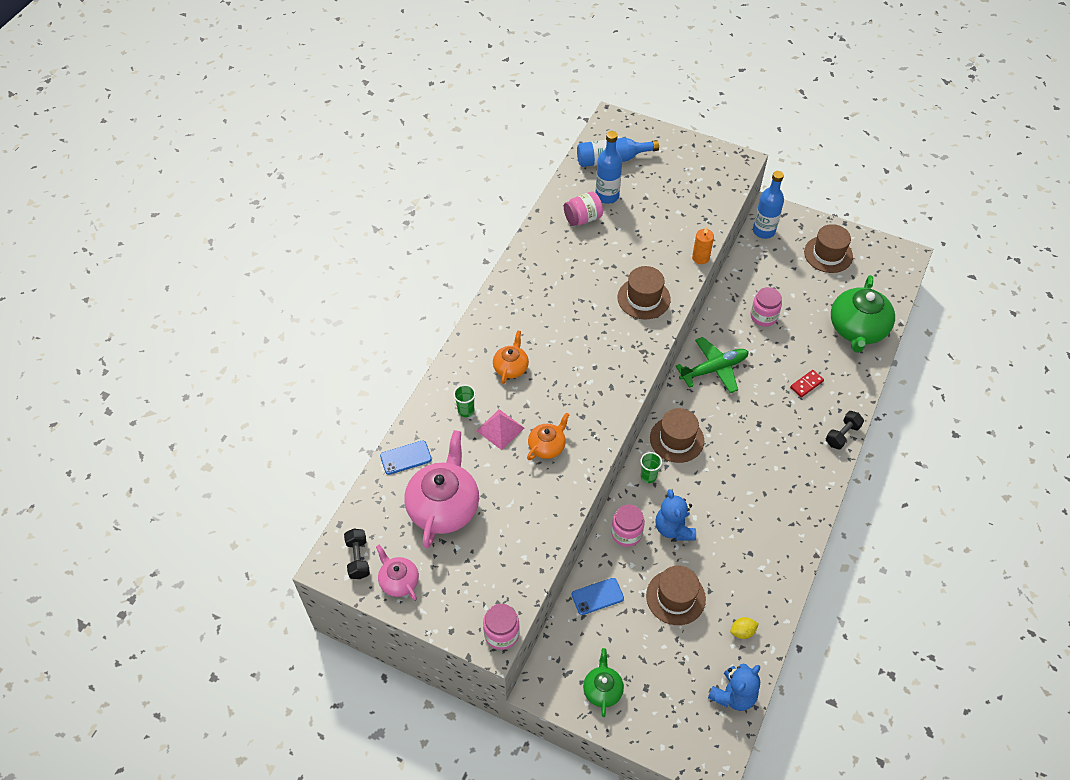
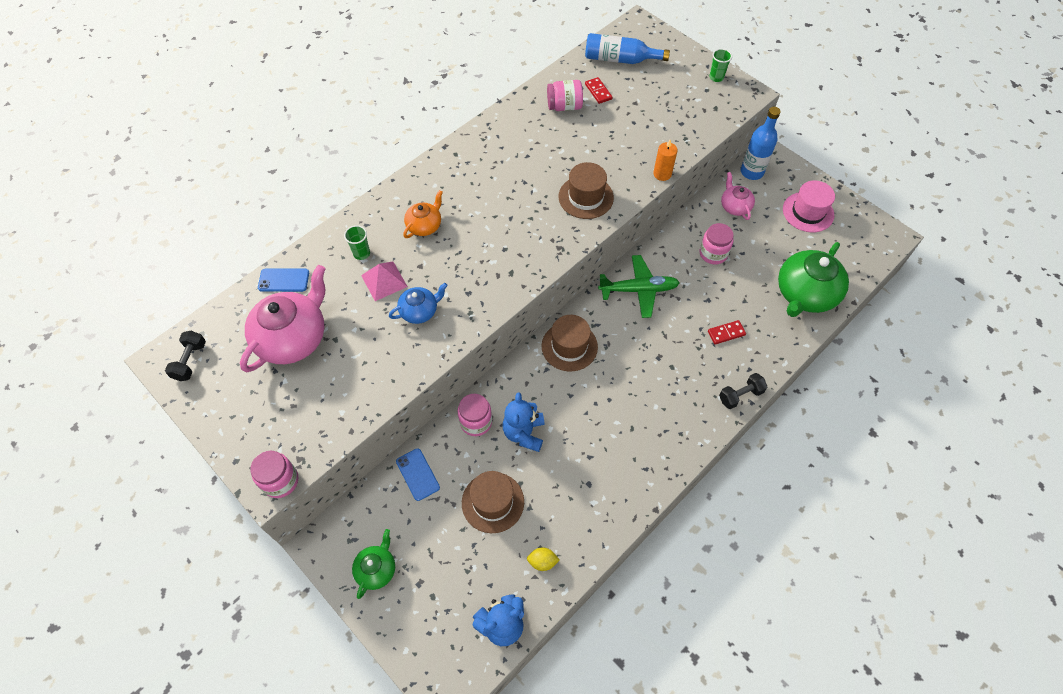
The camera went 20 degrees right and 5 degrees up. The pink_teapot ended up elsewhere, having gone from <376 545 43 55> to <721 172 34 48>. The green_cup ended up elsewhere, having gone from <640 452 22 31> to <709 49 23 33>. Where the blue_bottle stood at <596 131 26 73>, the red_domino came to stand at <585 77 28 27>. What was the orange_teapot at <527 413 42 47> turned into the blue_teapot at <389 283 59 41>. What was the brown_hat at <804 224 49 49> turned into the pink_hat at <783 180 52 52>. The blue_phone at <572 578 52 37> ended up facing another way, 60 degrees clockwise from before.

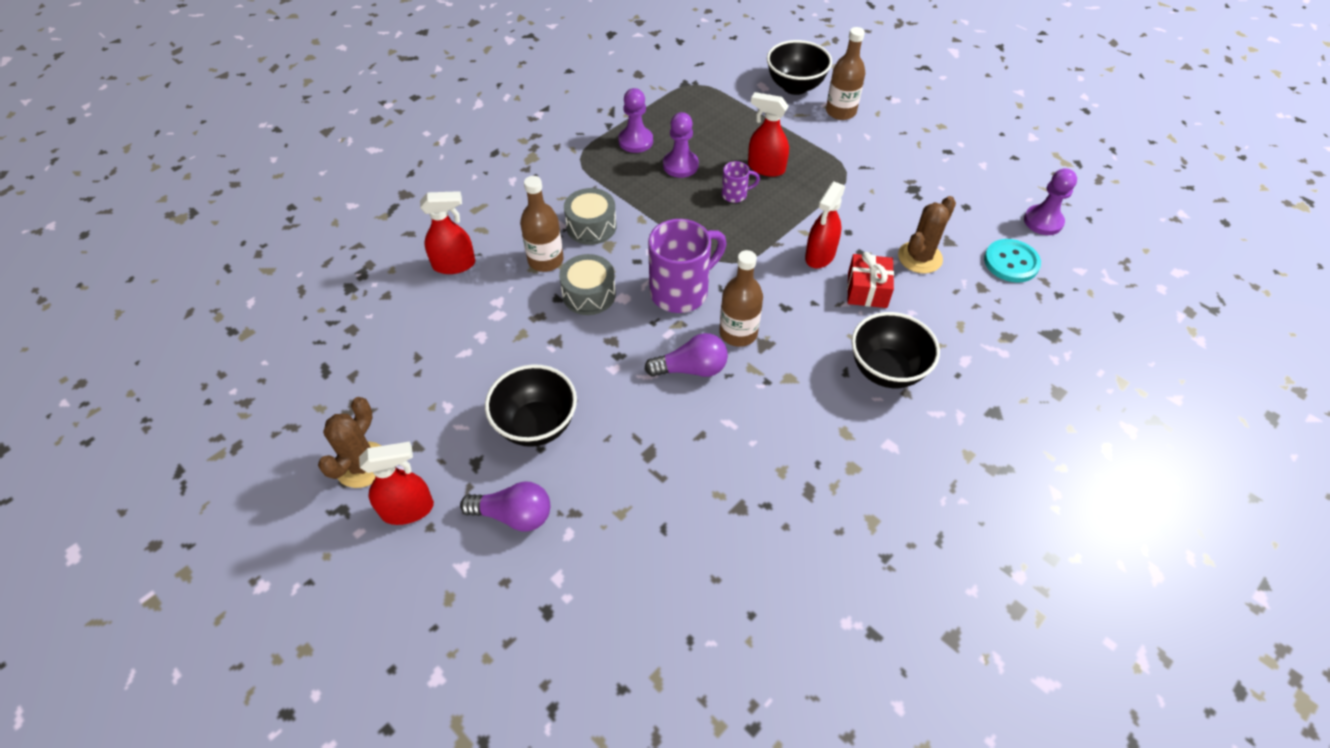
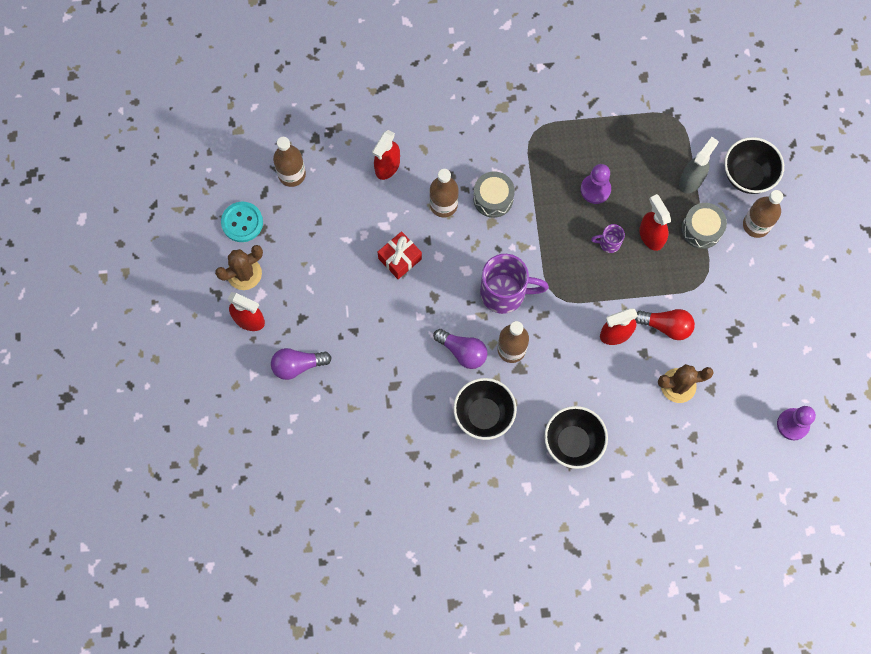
The camera went 40 degrees right and 20 degrees up. The second view lost the purple_pawn at <618 88 35 65>. The second view gained the brown_bottle at <273 137 33 50>. The second view gained the red_light_bulb at <635 309 60 31>. The second view gained the grey_spray_bottle at <679 137 39 57>. The black_bowl ended up elsewhere, having gone from <485 364 92 83> to <453 378 64 62>. The grey_drum ended up elsewhere, having gone from <559 254 57 61> to <681 203 46 46>. The red_gift ended up elsewhere, having gone from <847 252 47 56> to <378 231 44 48>. The turquoise_button ended up elsewhere, having gone from <984 239 57 44> to <221 202 42 40>. The red_spray_bottle at <420 191 55 83> ended up facing another way, 90 degrees clockwise from before. The purple_light_bulb at <460 482 90 50> ended up facing another way, 120 degrees clockwise from before. The purple_mug at <722 161 38 42> ended up facing another way, 150 degrees clockwise from before.

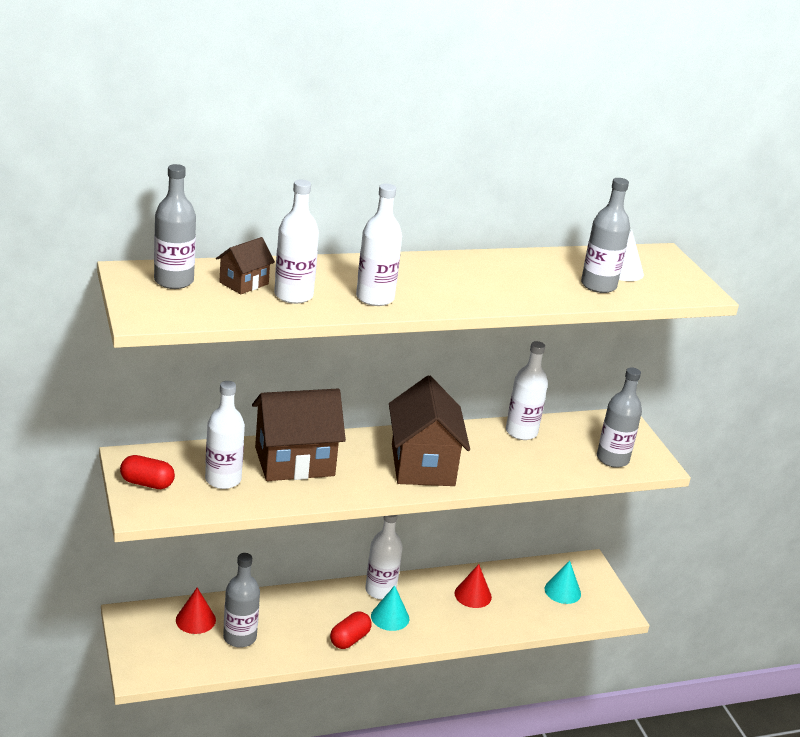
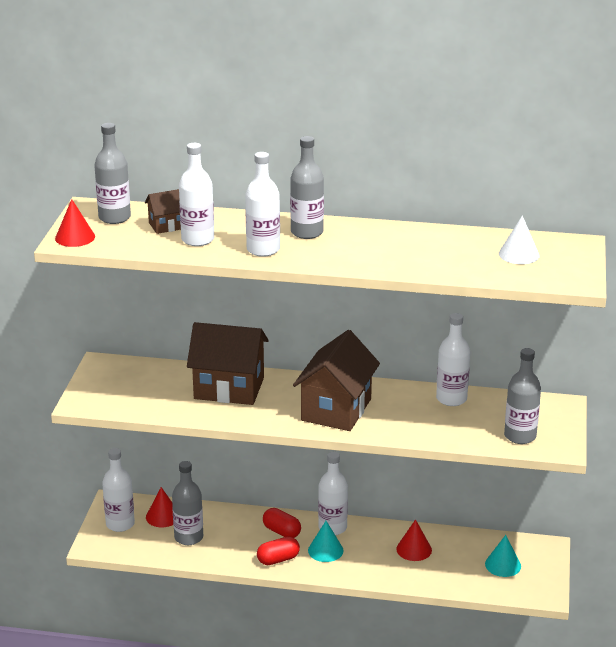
The camera went 30 degrees right and 0 degrees up. The second view gained the red_cone at <55 199 40 48>. The red_capsule ended up elsewhere, having gone from <120 455 55 34> to <263 508 38 30>. The white_bottle ended up elsewhere, having gone from <205 381 40 108> to <102 448 33 84>. The grey_bottle ended up elsewhere, having gone from <581 178 49 115> to <290 136 34 103>.

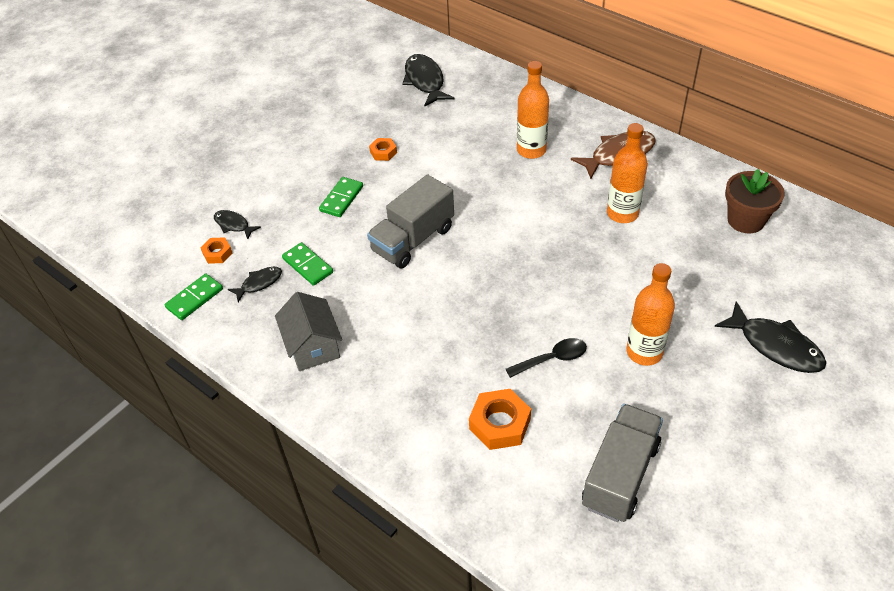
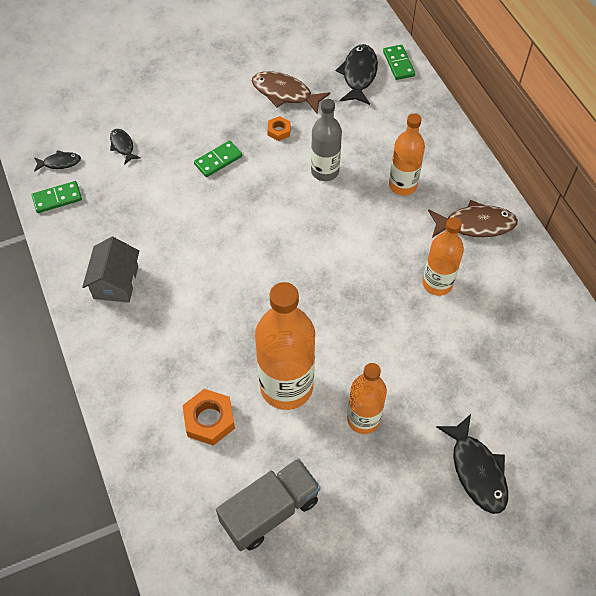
The camera went 25 degrees right and 10 degrees up. The second view lost the orange_nut at <201 237 31 27>. The second view lost the grey_truck at <367 174 87 94>. The second view lost the brown_flower_pot at <725 169 60 64>. The second view gained the brown_fish at <252 71 78 44>. The second view gained the grey_bottle at <311 99 31 82>. The black_fish ended up elsewhere, having gone from <228 267 54 35> to <34 150 47 22>. The green_domino ended up elsewhere, having gone from <282 242 51 44> to <383 45 32 35>. Where the black_spoon stood at <506 338 81 40>, the orange_bottle came to stand at <255 282 60 128>.

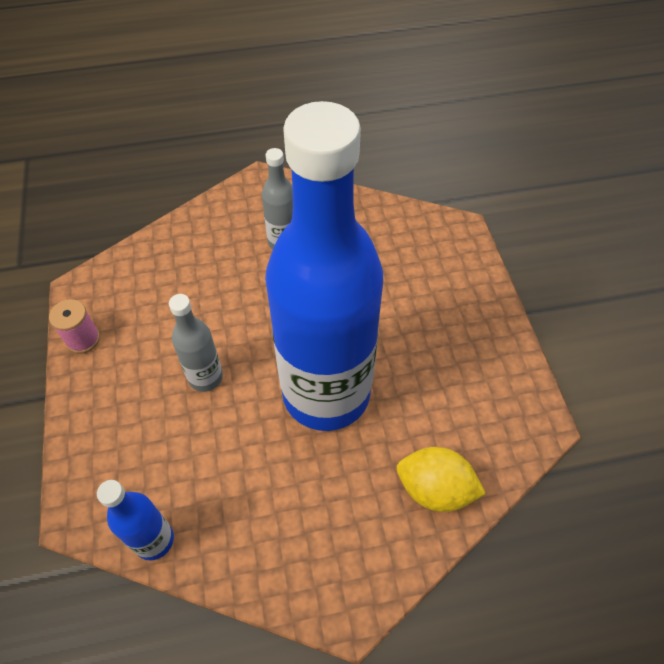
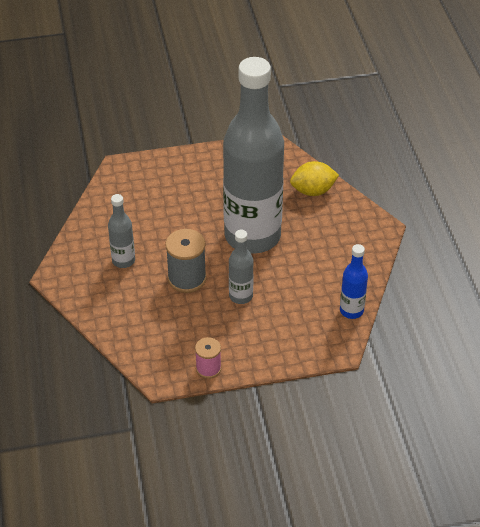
The camera went 90 degrees left and 10 degrees down. The second view gained the grey_spool at <165 229 42 64>. What was the blue_bottle at <265 101 118 330> turned into the grey_bottle at <223 57 61 197>. The yellow_lemon at <397 447 89 65> ended up facing another way, 60 degrees clockwise from before.

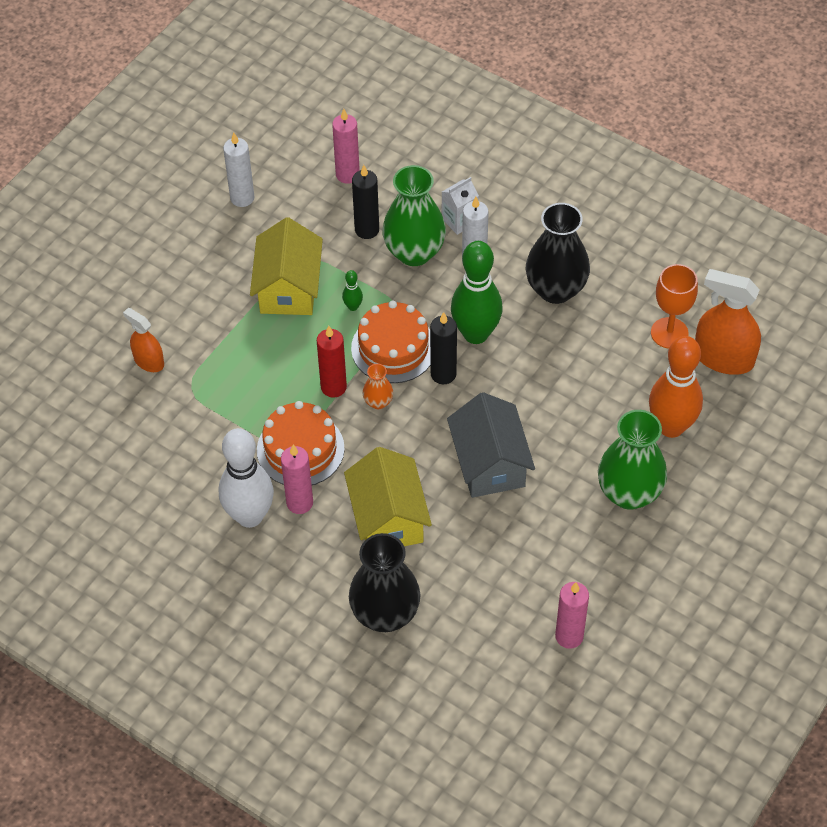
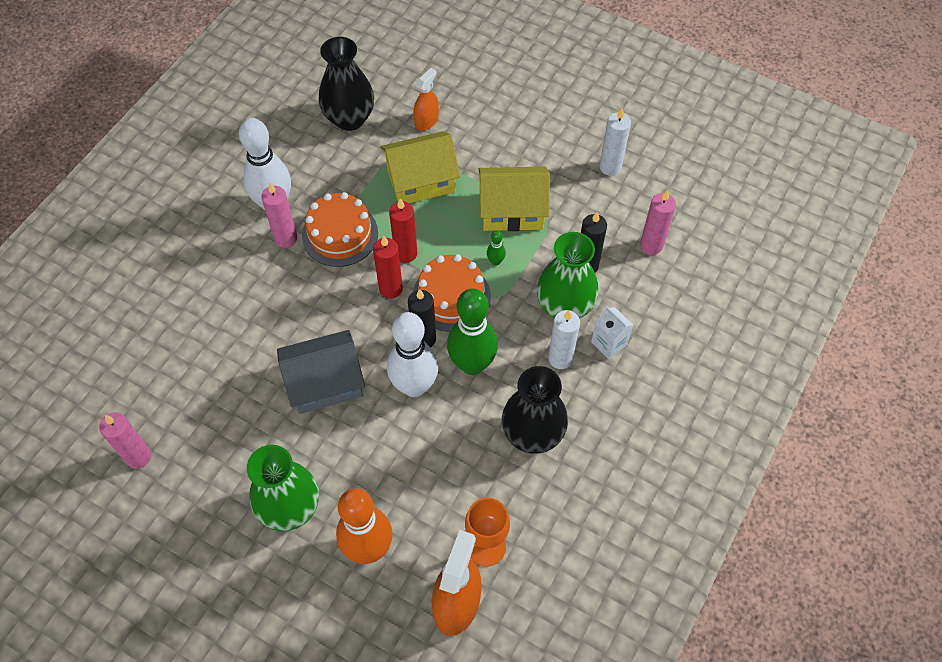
The camera went 85 degrees right and 5 degrees up. The second view gained the white_bowling_pin at <387 312 51 85>. The yellow_house ended up elsewhere, having gone from <344 447 88 99> to <380 131 80 72>. The black_vase ended up elsewhere, having gone from <349 533 72 99> to <319 37 55 94>. Where the orange_vase stood at <363 364 30 45>, the red_candle came to stand at <373 236 30 63>.

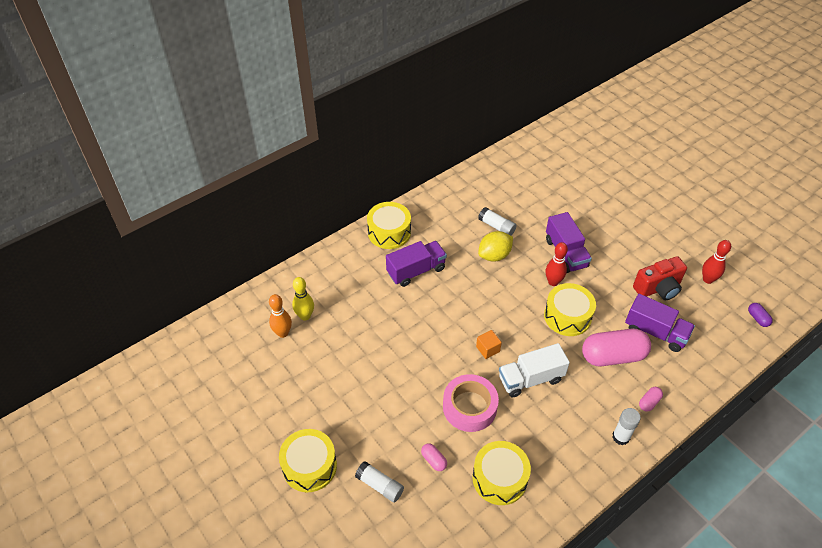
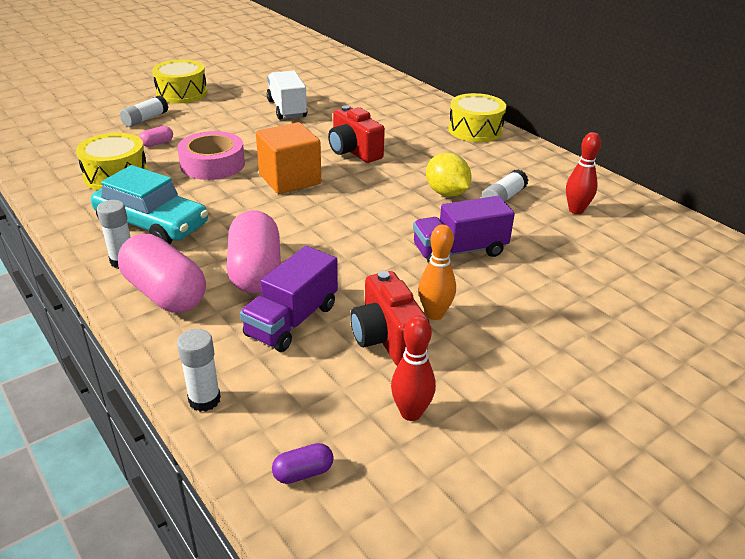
The camera went 90 degrees right and 15 degrees down. The second view lost the yellow_bowling_pin at <292 277 22 44>. The second view lost the purple_truck at <386 241 61 46>. The second view lost the yellow_drum at <544 283 52 53>. The second view gained the turquoise_car at <91 165 117 79>. The second view gained the white_glue_stick at <177 329 44 83>. The second view gained the red_camera at <328 105 57 58>. The orange_bowling_pin ended up elsewhere, having gone from <269 294 23 44> to <418 224 38 96>. The white_truck ended up elsewhere, having gone from <499 343 71 54> to <267 70 40 49>. The red_bowling_pin ended up elsewhere, having gone from <546 242 22 44> to <566 132 35 82>. The size of the orange_cube at <476 330 26 29> changed by a factor of 2.12. The size of the pink_capsule at <639 387 24 25> changed by a factor of 2.35.

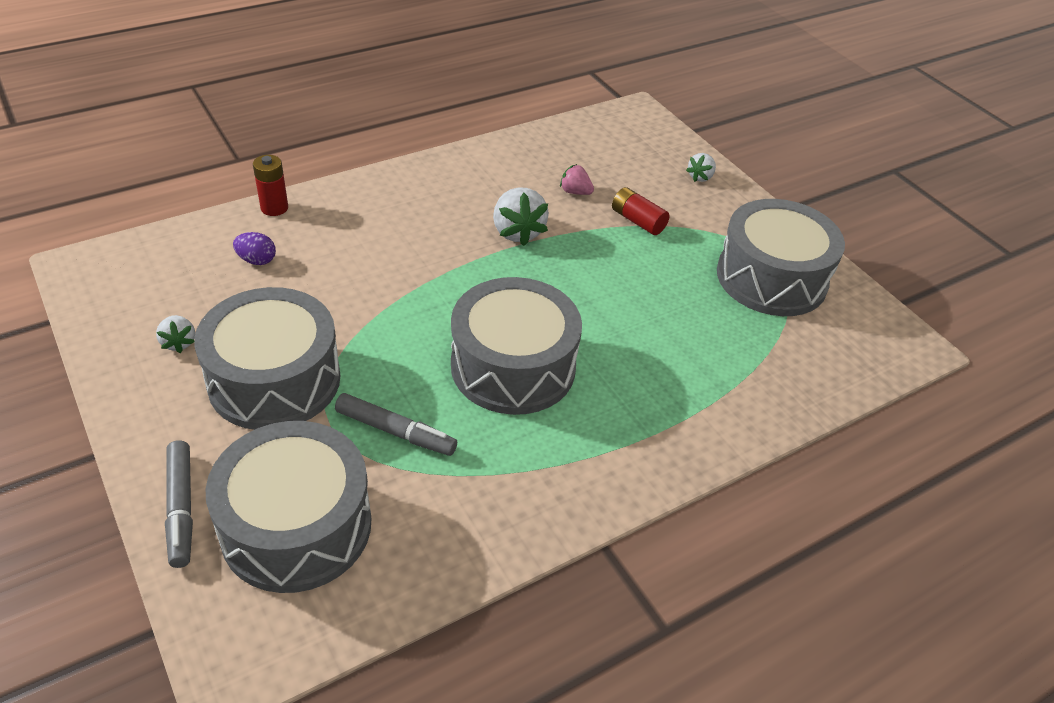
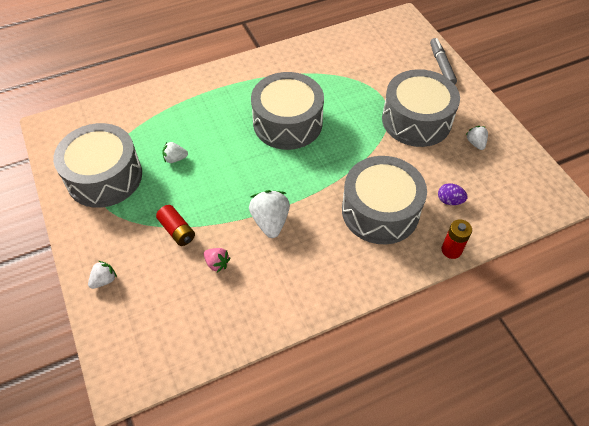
The camera went 170 degrees left and 10 degrees up. The second view lost the grey_marker at <335 393 122 63>. The second view gained the white_strawberry at <162 142 26 21>. The grey_drum ended up elsewhere, having gone from <206 421 165 172> to <342 156 85 88>.

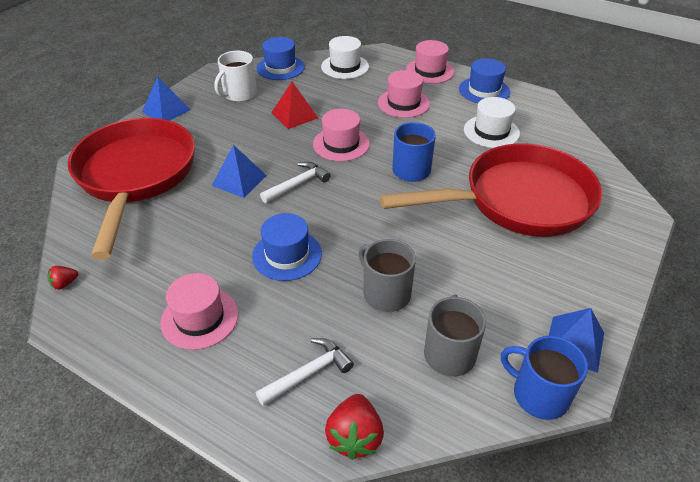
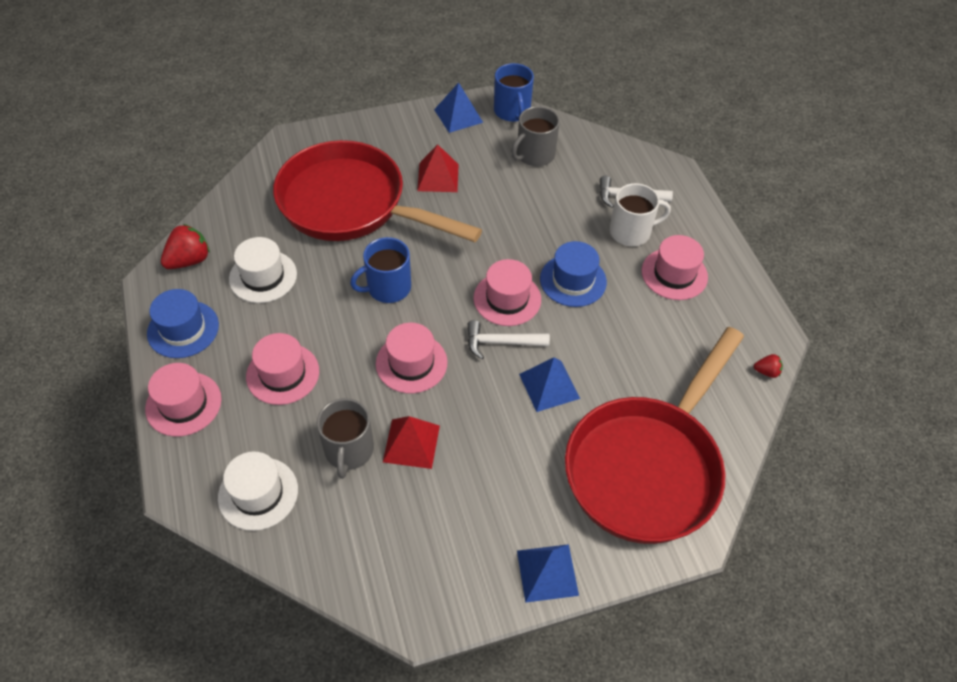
The camera went 140 degrees left and 10 degrees up. The second view lost the blue_hat at <256 37 49 43>. The second view gained the red_pyramid at <417 144 42 48>. The second view gained the pink_hat at <474 259 67 67>. The white_mug ended up elsewhere, having gone from <214 51 43 51> to <610 183 61 63>. The red_strawberry ended up elsewhere, having gone from <325 394 59 66> to <161 224 49 45>. The grey_mug ended up elsewhere, having gone from <359 239 57 73> to <317 398 57 81>.

